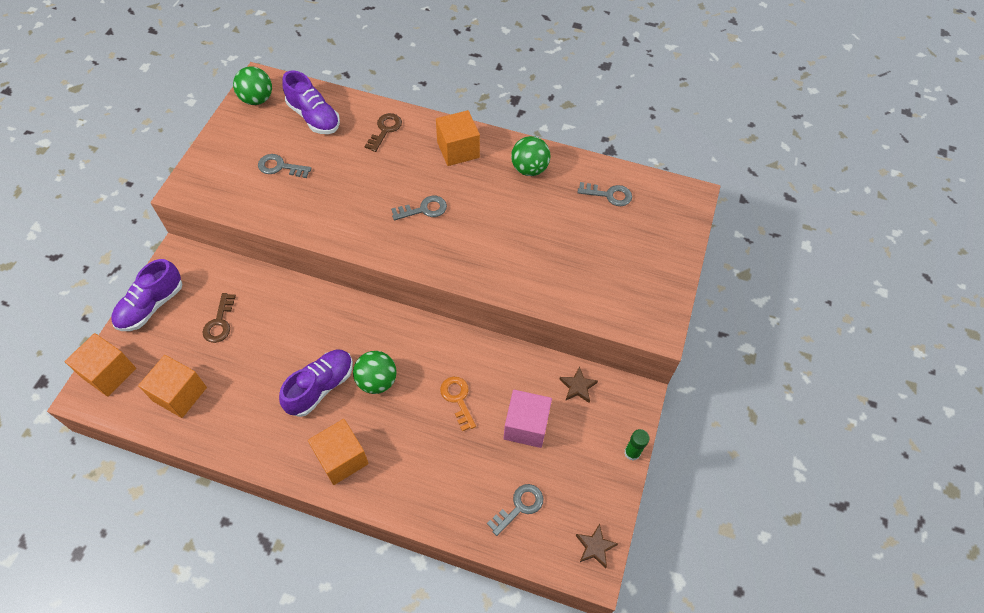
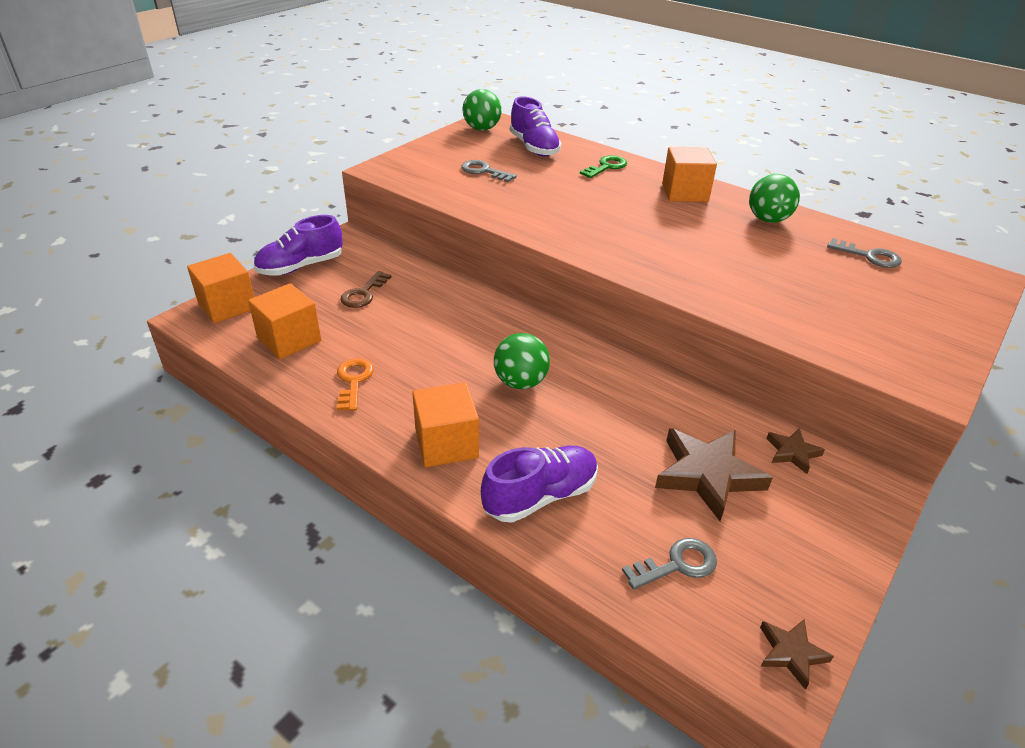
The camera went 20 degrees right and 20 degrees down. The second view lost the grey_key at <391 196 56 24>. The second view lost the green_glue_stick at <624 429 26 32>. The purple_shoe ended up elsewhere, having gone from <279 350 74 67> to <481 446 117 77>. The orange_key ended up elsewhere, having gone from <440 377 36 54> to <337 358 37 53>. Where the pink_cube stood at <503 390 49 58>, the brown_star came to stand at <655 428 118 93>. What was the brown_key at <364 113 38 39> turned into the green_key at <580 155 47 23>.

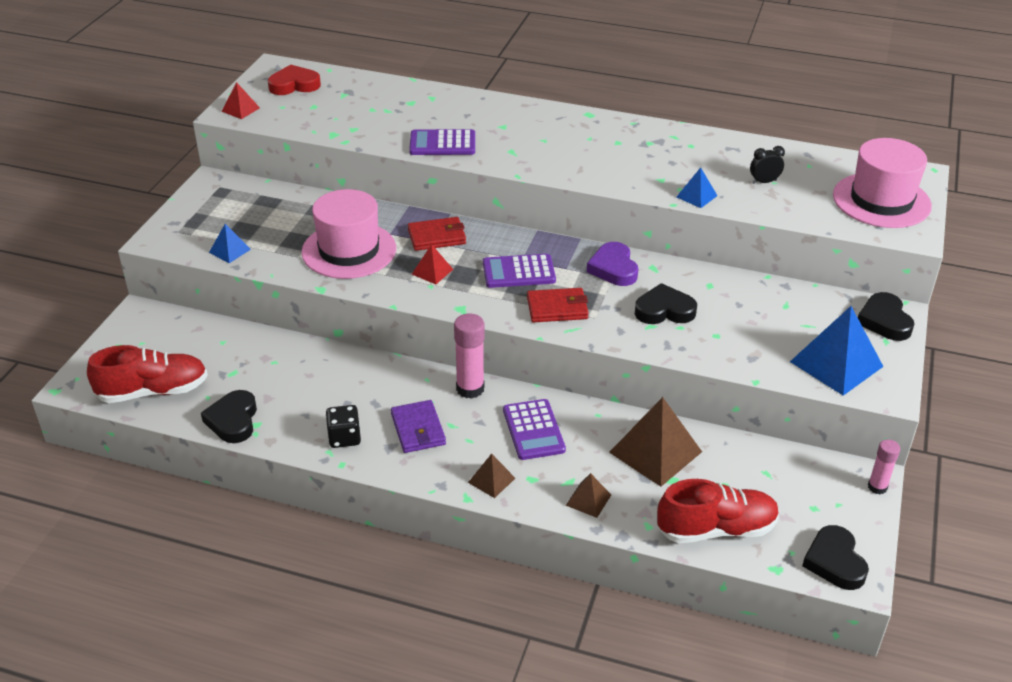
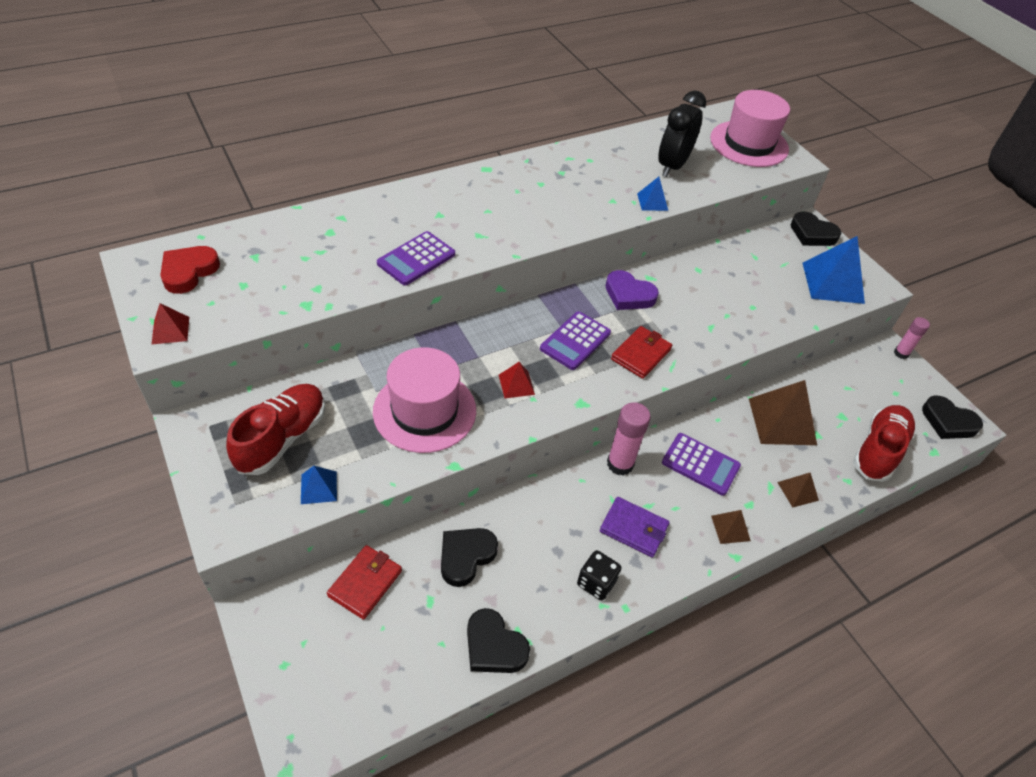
The camera went 50 degrees left and 10 degrees up. The red_shoe ended up elsewhere, having gone from <87 345 121 58> to <226 384 99 91>. The red_wallet ended up elsewhere, having gone from <408 217 58 34> to <327 545 75 75>. The black_heart ended up elsewhere, having gone from <635 283 62 41> to <441 528 57 59>. The size of the black_clock at <750 146 35 38> changed by a factor of 2.08.

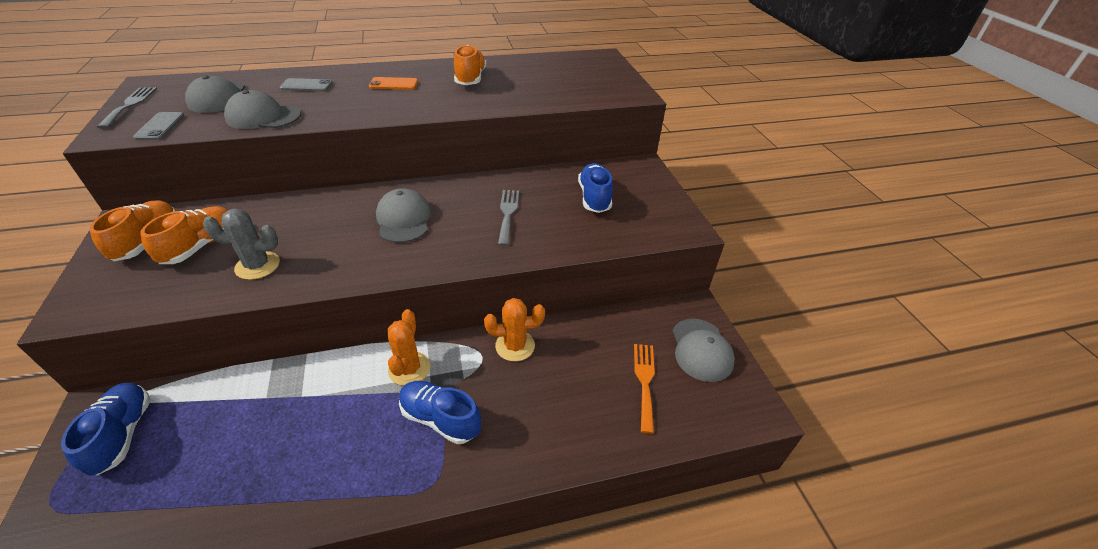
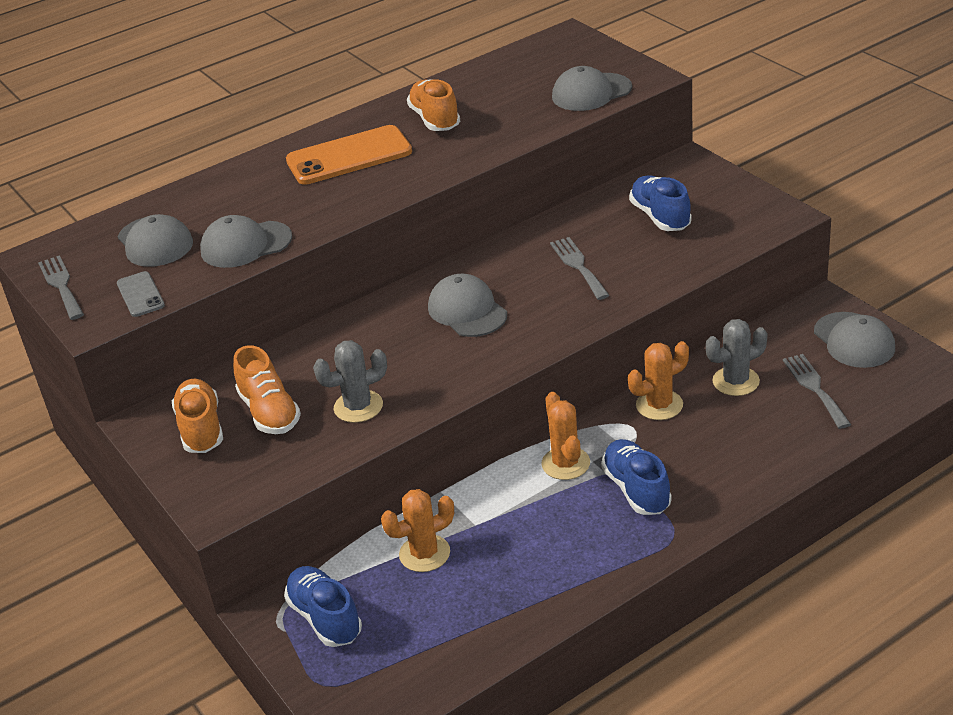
The camera went 15 degrees left and 5 degrees down. The second view lost the grey_phone at <280 78 53 13>. The second view gained the orange_cactus at <381 489 73 83>. The second view gained the grey_cap at <552 66 80 45>. The second view gained the grey_cactus at <706 319 62 77>. What was the orange_fork at <634 344 21 90> turned into the grey_fork at <783 354 68 75>. The orange_shoe at <140 206 88 58> ended up facing another way, 150 degrees clockwise from before. The blue_shoe at <399 381 82 63> ended up facing another way, 60 degrees clockwise from before. The size of the orange_phone at <369 77 49 13> changed by a factor of 1.94.

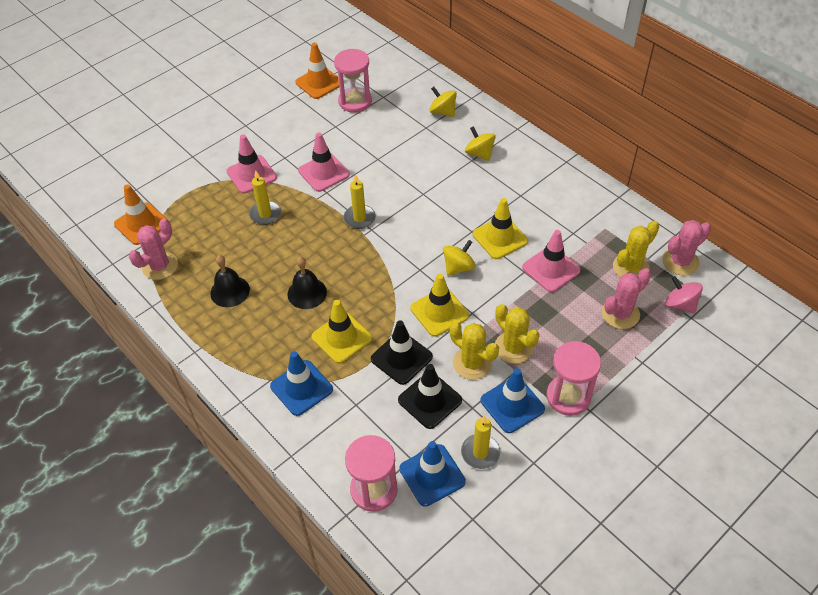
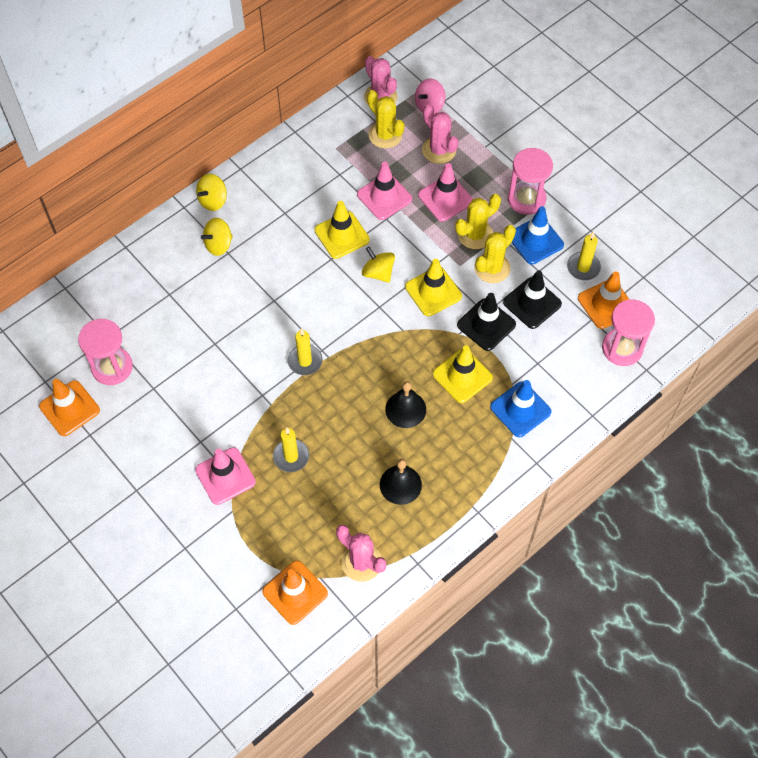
The camera went 90 degrees left and 10 degrees up. The pink_traffic_cone ended up elsewhere, having gone from <298 132 52 60> to <418 163 55 59>. The yellow_spinning_top ended up elsewhere, having gone from <429 87 28 30> to <196 174 31 37>. What was the blue_traffic_cone at <399 441 67 66> turned into the orange_traffic_cone at <578 272 52 57>.

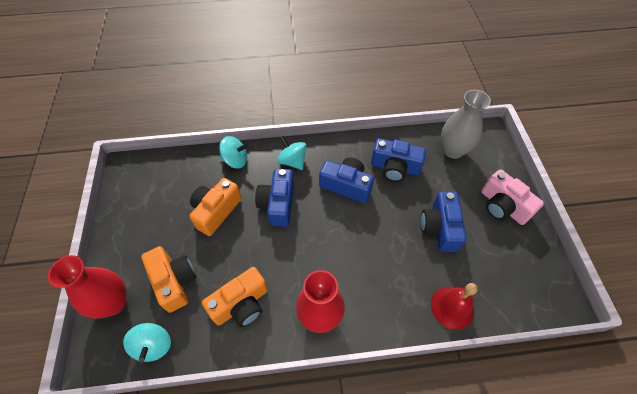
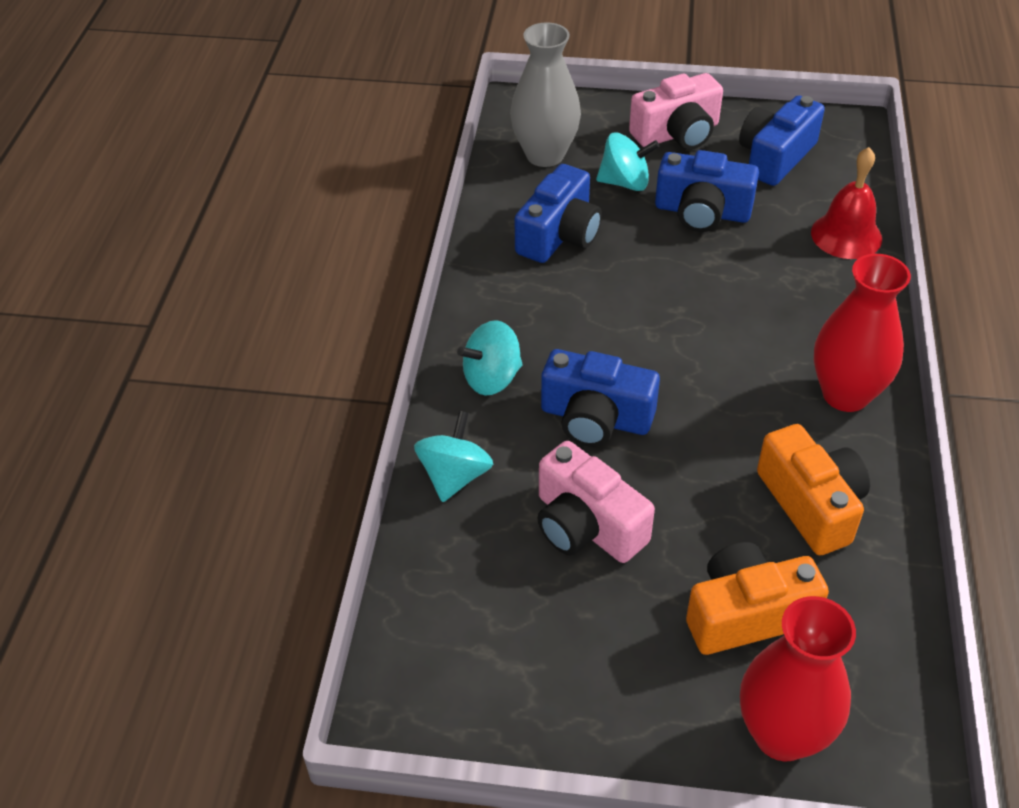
The camera went 75 degrees left and 10 degrees down. The turquoise_spinning_top ended up elsewhere, having gone from <123 323 48 39> to <596 133 64 58>. The blue_camera ended up elsewhere, having gone from <319 157 55 46> to <739 95 86 91>. What was the orange_camera at <190 178 52 58> turned into the pink_camera at <538 441 117 122>.

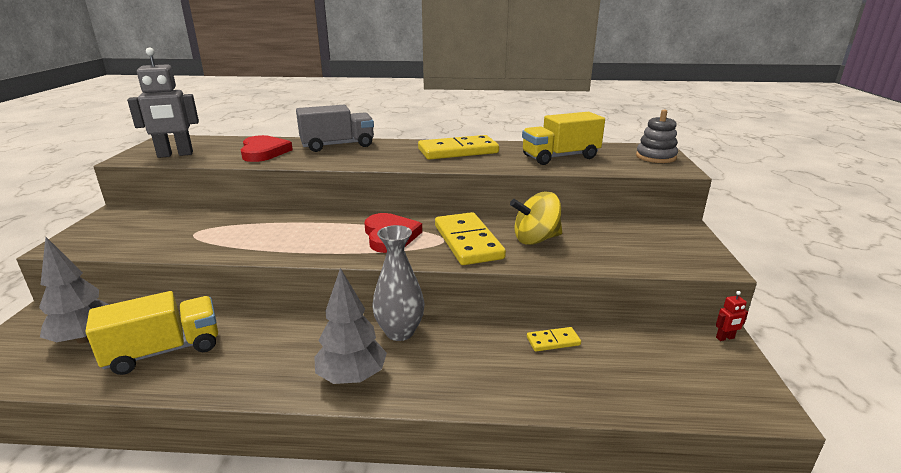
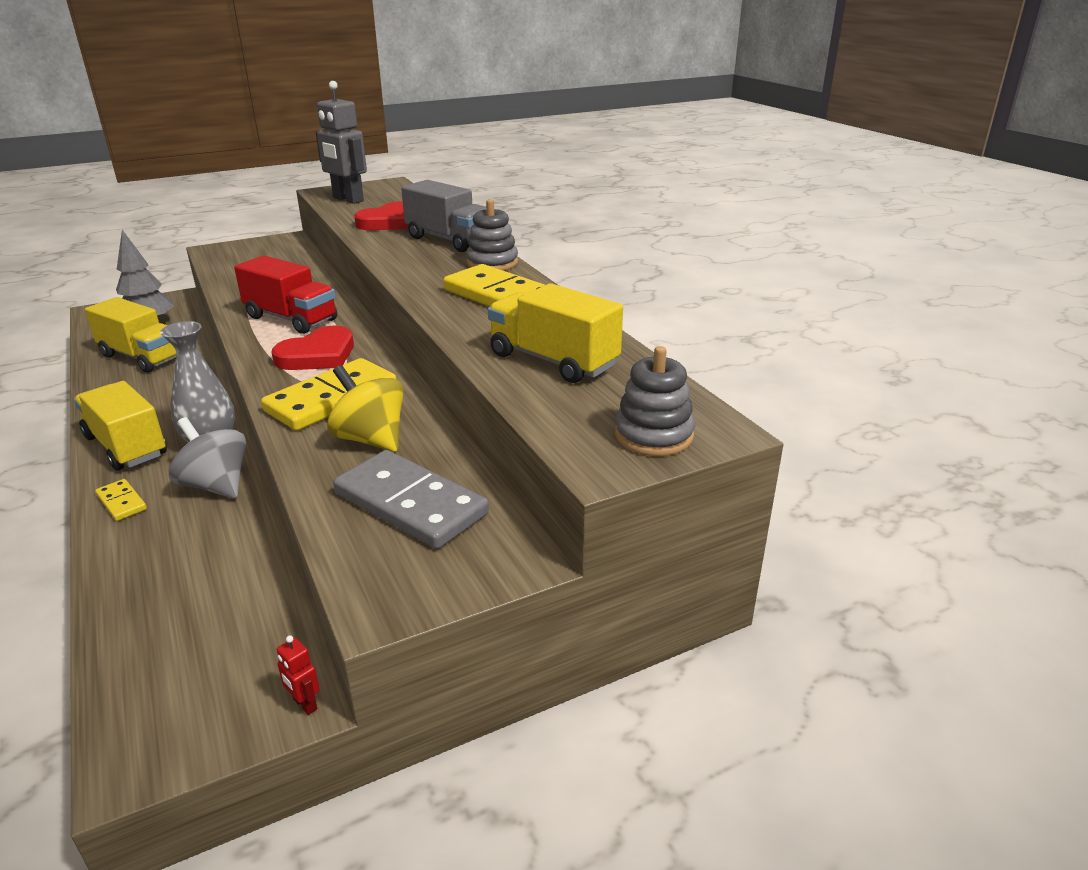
The camera went 60 degrees right and 5 degrees up. The second view gained the grey_spinning_top at <168 417 78 82>. The second view gained the red_truck at <234 255 103 79>. The second view gained the grey_domino at <333 450 156 99>. The second view gained the grey_stacking_toy at <466 199 52 71>. The yellow_domino ended up elsewhere, having gone from <527 327 54 24> to <95 479 52 42>. Where the grey_tree stood at <314 268 73 116>, the yellow_truck came to stand at <74 381 93 90>.

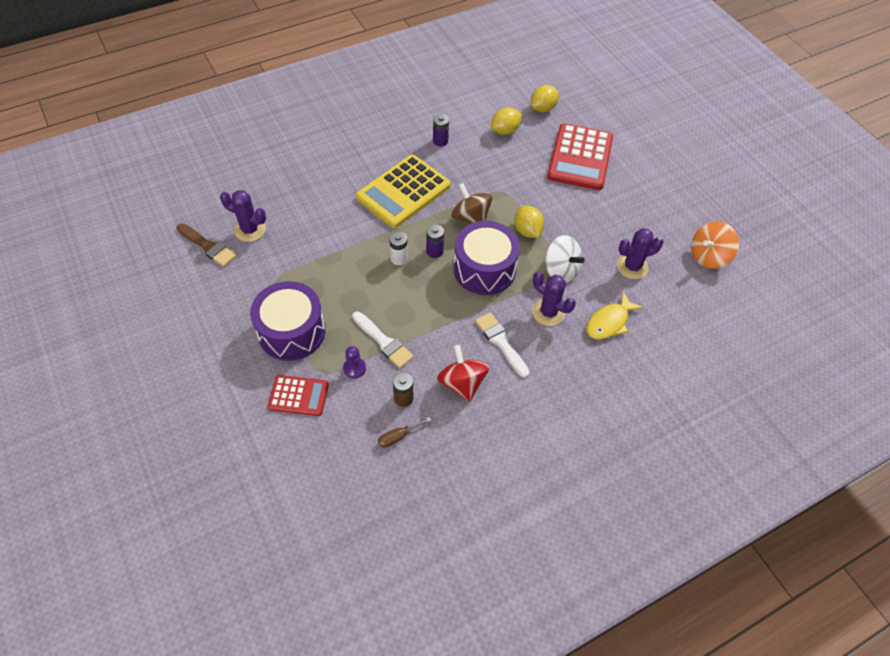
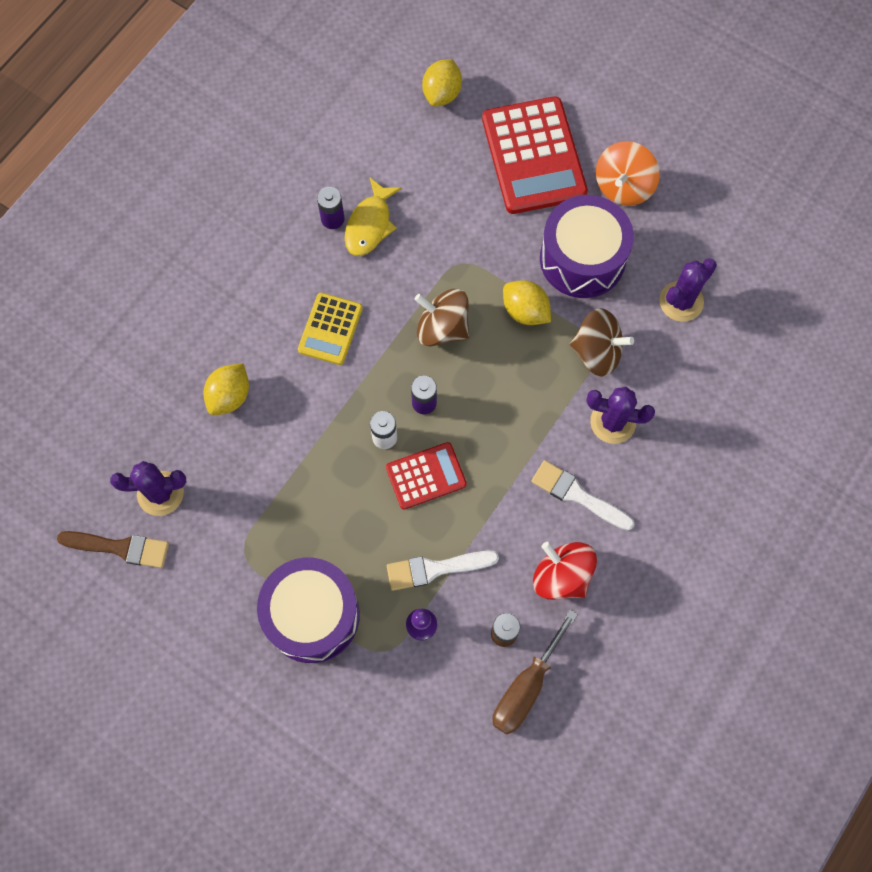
The camera went 25 degrees left and 15 degrees up. The red_calculator ended up elsewhere, having gone from <268 375 61 41> to <386 442 81 68>. The purple_drum ended up elsewhere, having gone from <453 221 67 74> to <540 195 94 103>. The yellow_lemon ended up elsewhere, having gone from <491 107 31 28> to <203 363 46 52>. The yellow_fish ended up elsewhere, having gone from <586 292 57 47> to <345 178 57 78>. The orange_spinning_top ended up elsewhere, having gone from <691 221 48 48> to <596 141 64 65>. What was the white_spinning_top at <545 235 40 48> turned into the brown_spinning_top at <570 308 64 69>. The white_brush at <352 311 62 57> ended up facing another way, 150 degrees clockwise from before. The size of the yellow_calculator at <356 155 94 73> changed by a factor of 0.55. The size of the brown_screwdriver at <378 417 53 31> changed by a factor of 1.82.

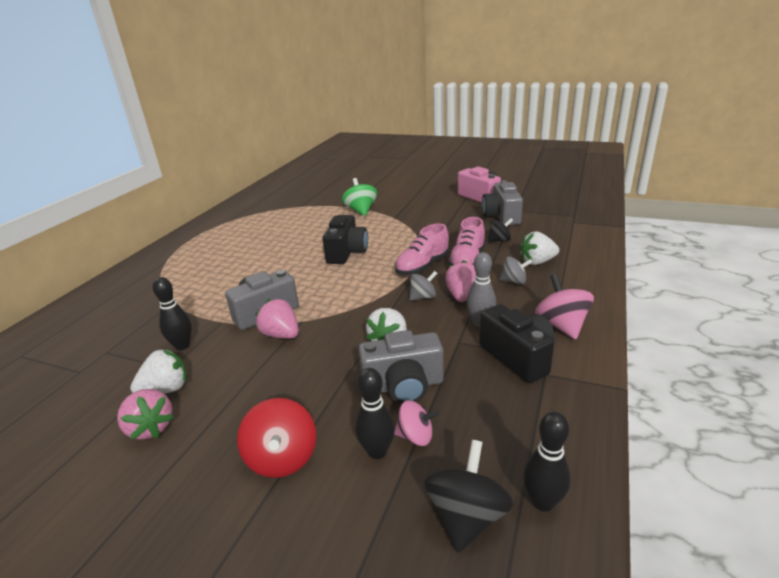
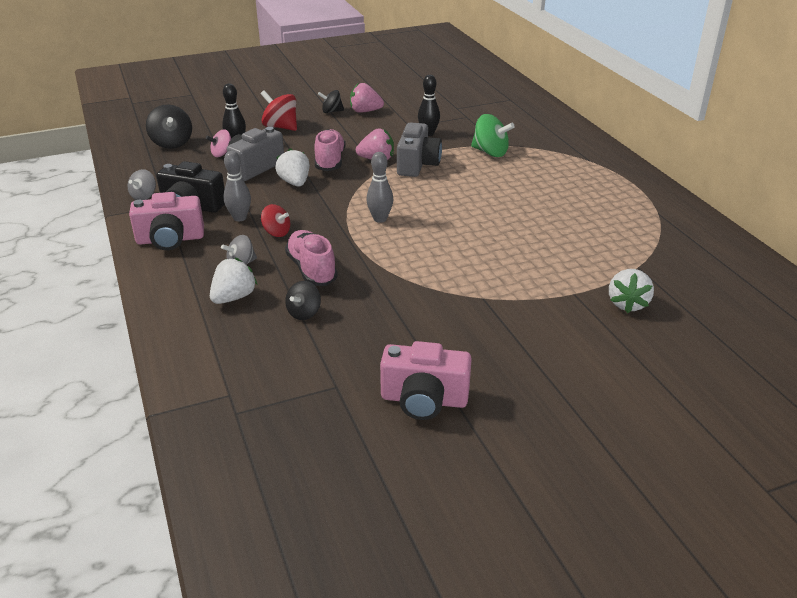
The camera went 135 degrees right and 5 degrees up. The second view lost the black_camera at <322 215 46 49>. The second view lost the grey_camera at <482 180 41 45>. The second view lost the black_bowling_pin at <523 412 48 100>. The second view gained the black_spinning_top at <318 90 26 23>. The second view gained the grey_bowling_pin at <366 152 27 71>. The white_strawberry ended up elsewhere, having gone from <130 348 57 46> to <609 269 45 44>. The green_spinning_top ended up elsewhere, having gone from <342 178 35 38> to <471 114 44 43>. The pink_shoe ended up elsewhere, having gone from <395 223 54 52> to <314 129 32 42>. The grey_spinning_top ended up elsewhere, having gone from <409 271 29 30> to <127 169 29 31>. Where the pink_strawberry stood at <445 260 31 42>, the red_spinning_top came to stand at <261 204 29 33>. Where the pink_spinning_top stood at <535 274 59 66>, the pink_camera came to stand at <129 192 75 58>.

